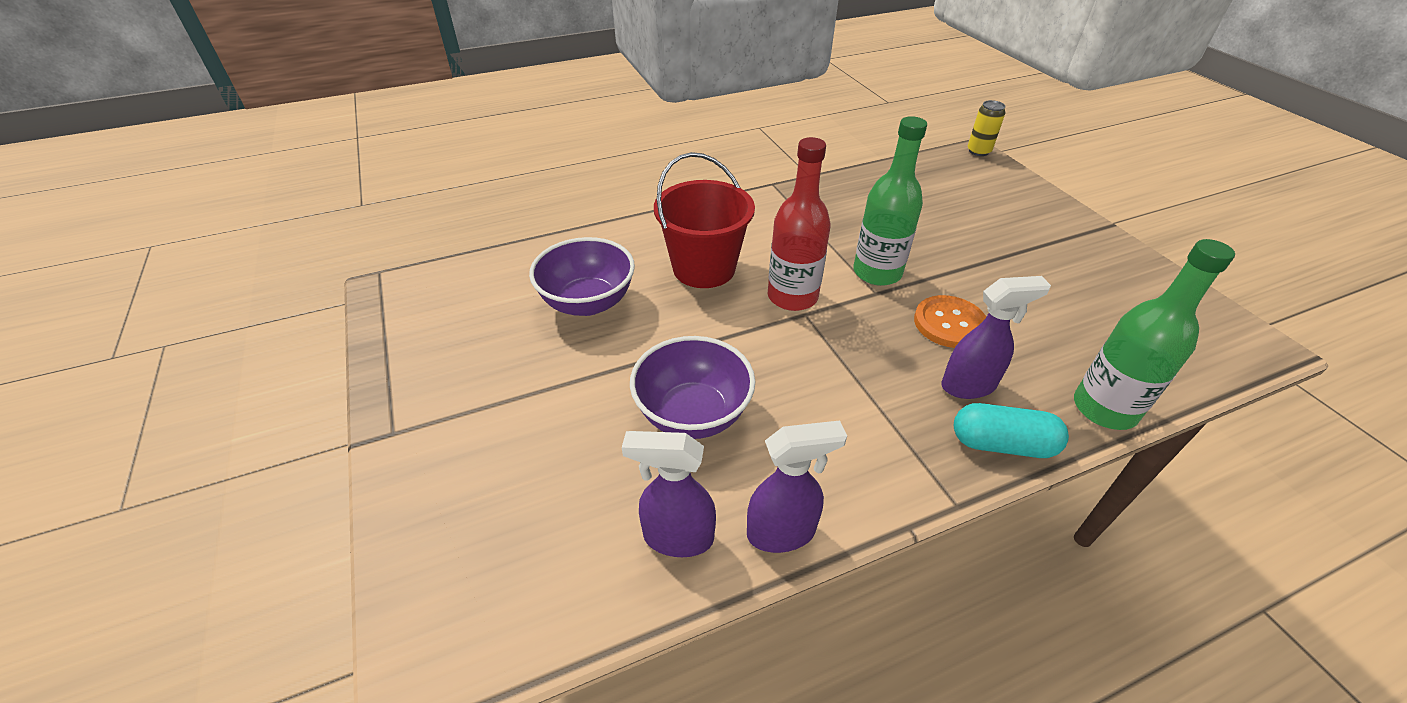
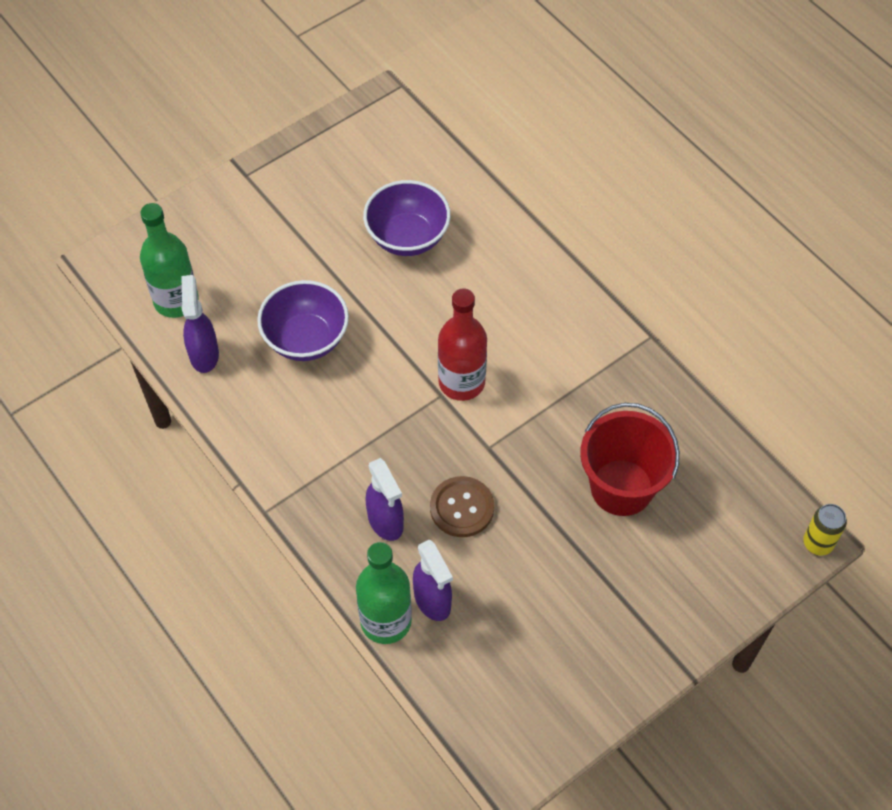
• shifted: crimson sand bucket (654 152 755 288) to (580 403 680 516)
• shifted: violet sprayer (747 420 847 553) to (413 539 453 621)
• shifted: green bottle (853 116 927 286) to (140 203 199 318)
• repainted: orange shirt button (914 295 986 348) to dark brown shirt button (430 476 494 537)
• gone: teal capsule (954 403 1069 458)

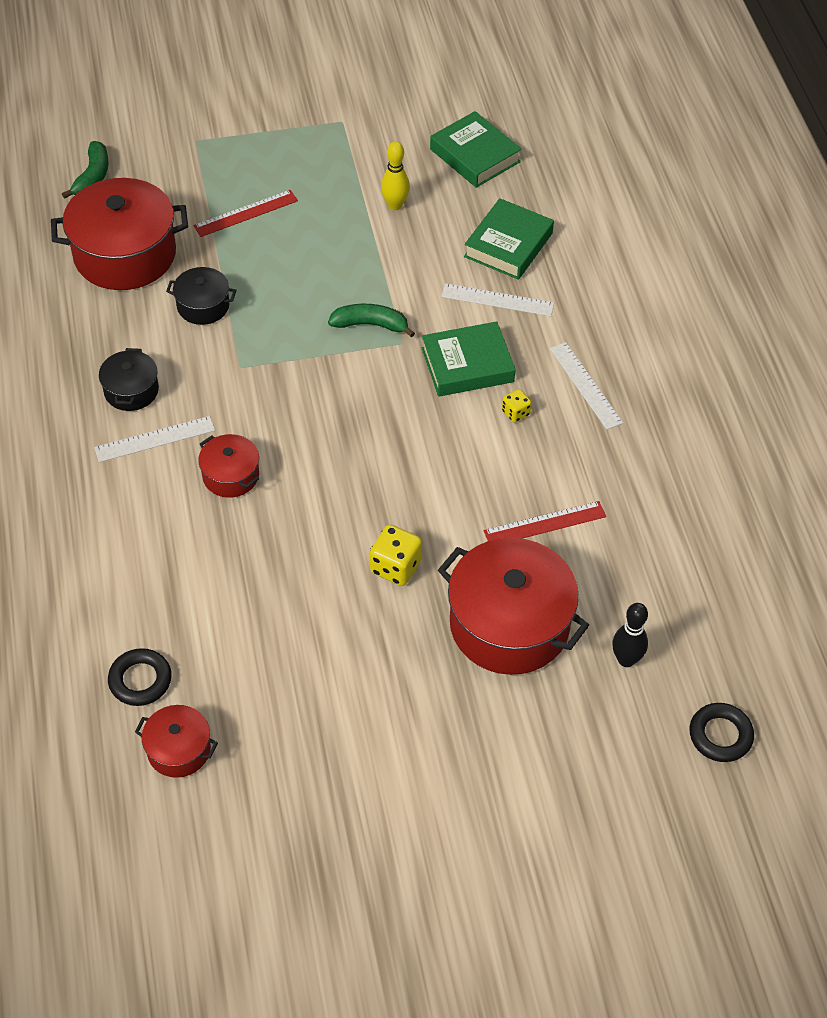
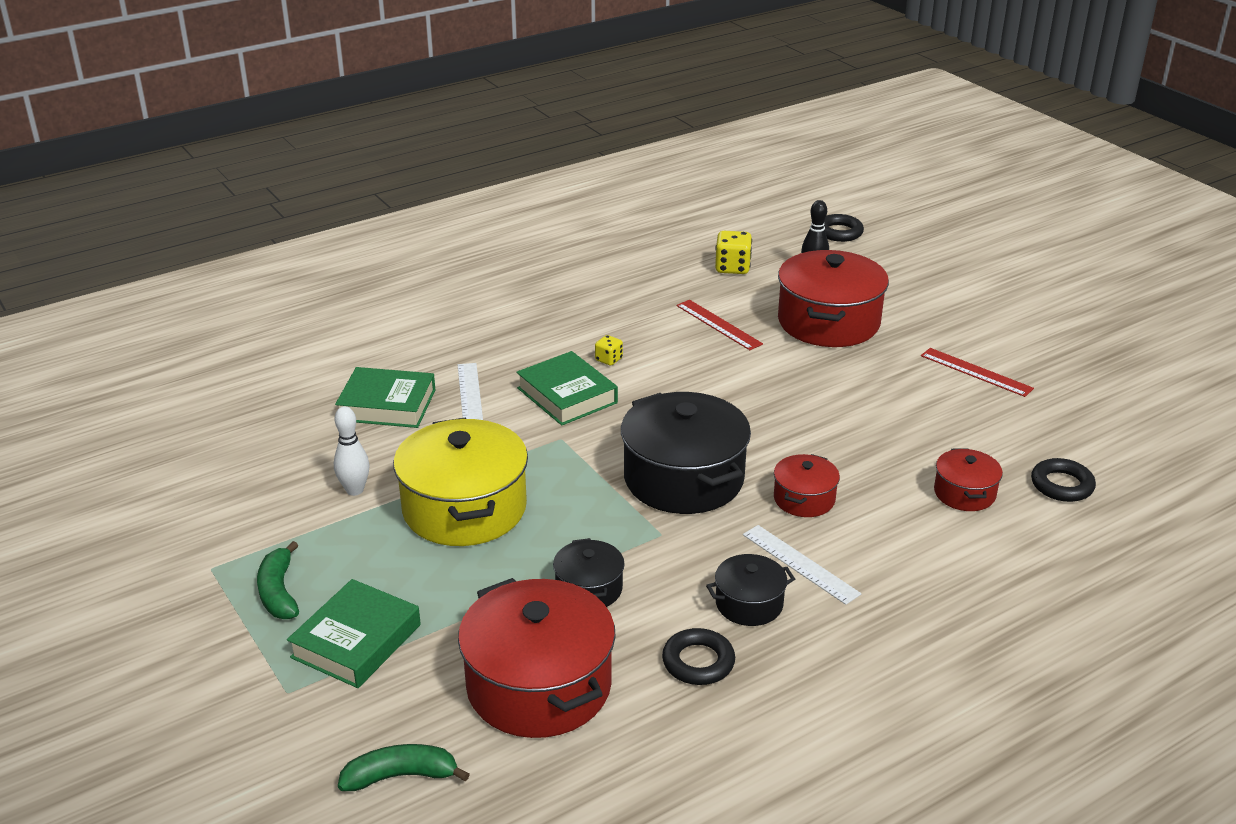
• shifted: crimson cooking pot (135 705 218 778) to (934 448 1003 511)
• shifted: crimson measuring stick (193 190 298 237) to (921 348 1034 397)
• shifted: green banana fruit (328 304 415 338) to (257 541 299 619)
• shifted: bright yellow dice (370 525 422 586) to (715 231 752 274)
• repainted: bright yellow tenpin (381 141 410 210) to pure white tenpin (334 406 370 496)
• shifted: green hardcover (430 111 522 188) to (287 579 421 688)
• gone: pure white measuring stick (550 342 623 430)
• new: bright yellow cooking pot (393 418 528 546)
• new: jet-black cooking pot (621 392 751 514)
• new: jet-black hoop (662 628 735 685)

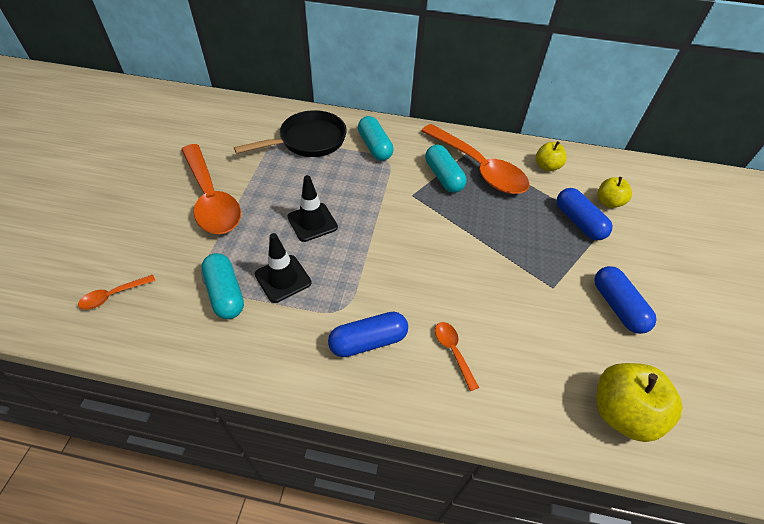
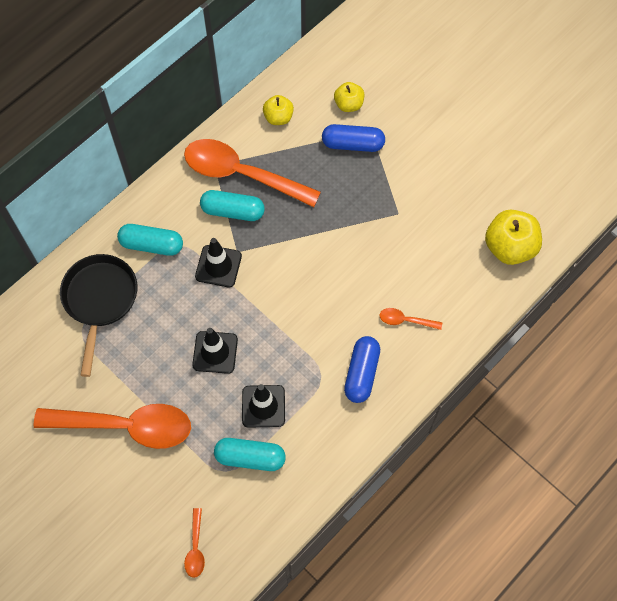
• rotated: orange tablespoon (421 124 529 194) = (184 139 321 207) 150 degrees counterclockwise
• gone: cobalt capsule (594 266 657 334)
• new: jet-black traffic cone (195 238 242 287)

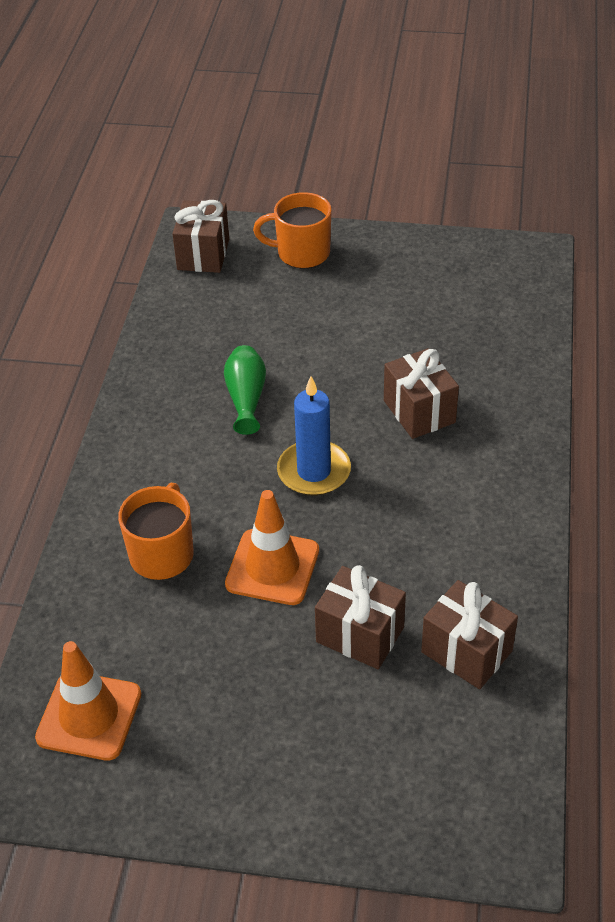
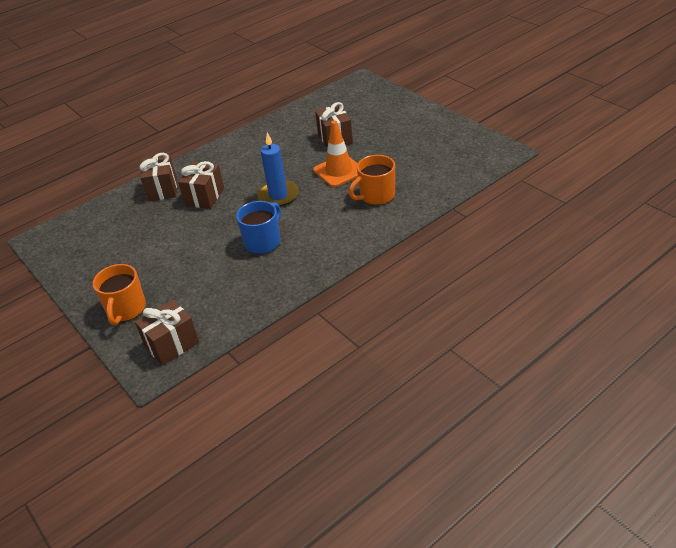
• gone: orange traffic cone (35 641 141 761)
• swapped: green tall vase (224 345 266 435) to cobalt mug (236 201 281 254)
• rotated: orange mug (253 192 331 269) = (93 264 146 325) 45 degrees clockwise
• shifted: dark brown present (421 580 518 689) to (139 153 177 202)

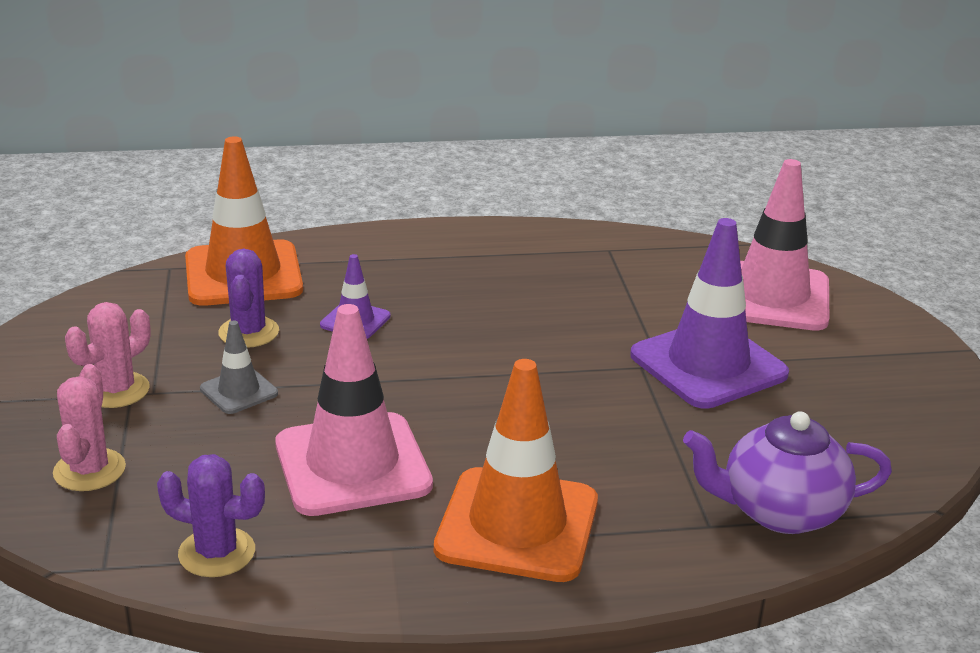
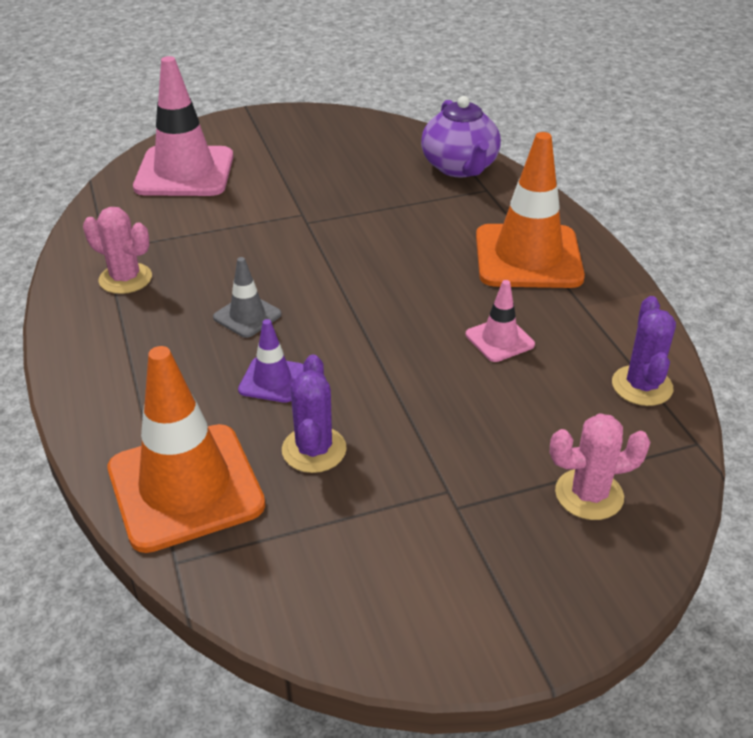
• shifted: rosy saguaro cactus (65 302 151 408) to (83 207 152 294)
• shifted: gray traffic cone (200 320 278 414) to (213 257 282 338)
• rotated: violet saguaro cactus (218 249 279 348) = (282 354 347 473) 75 degrees counterclockwise
• scaled: rosy traffic cone (275 304 433 516) = (466 280 535 362) x0.48
• gone: violet traffic cone (630 218 789 409)

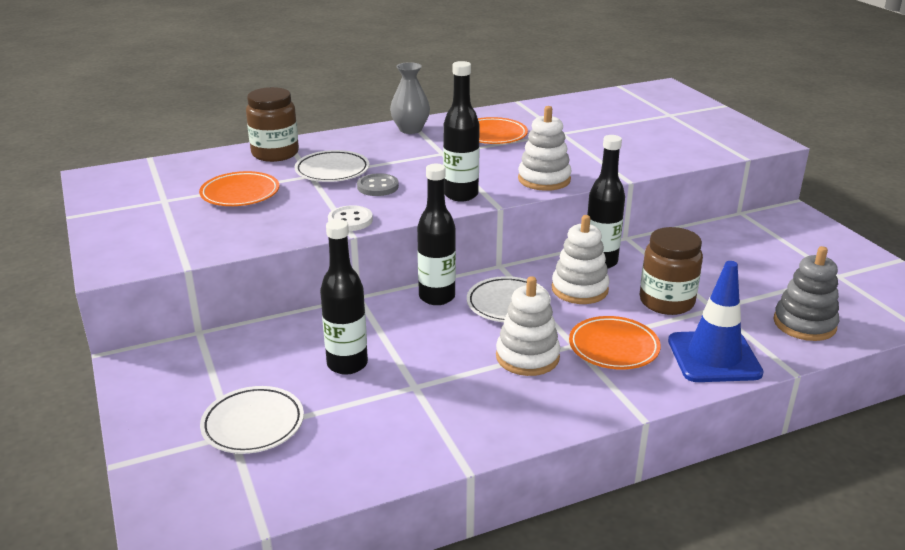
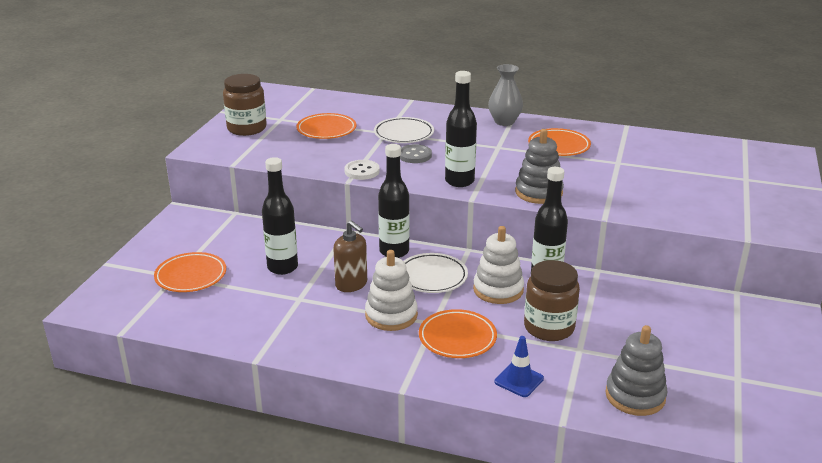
• repainted: pure white flat dish (200 386 304 454) to orange flat dish (154 252 226 292)
• shifted: dark brown jar (246 87 299 162) to (223 74 267 136)
• repainted: pure white ring stacker (518 106 572 191) to gray ring stacker (515 129 564 204)
• scaled: cobalt traffic cone (668 261 763 382) = (495 336 544 397) x0.55
• new: dark brown pump bottle (333 220 367 292)

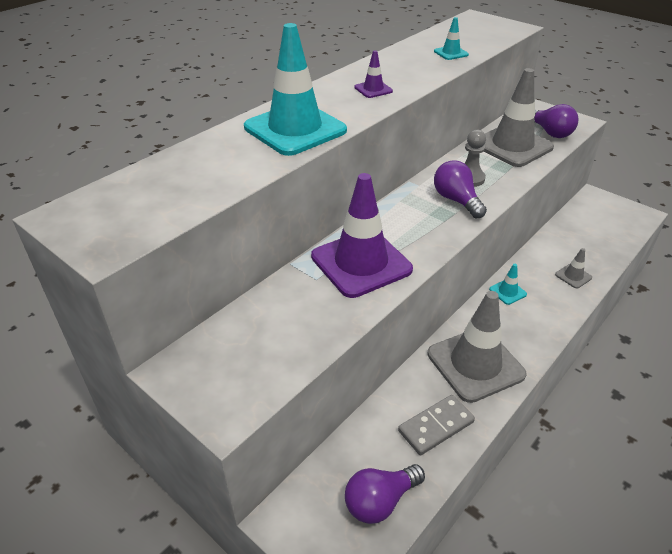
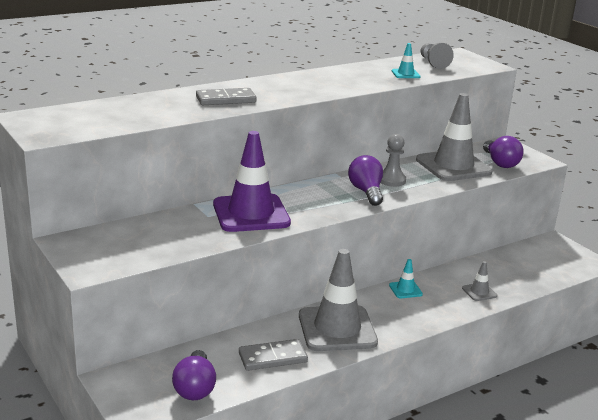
• swapped: teal traffic cone (244 23 347 156) to gray domino tile (196 88 257 105)
• rotated: violet lightbulb (345 464 425 524) = (172 350 216 400) 75 degrees counterclockwise
• gone: violet traffic cone (354 50 393 98)
• new: gray chess pawn (420 42 454 69)

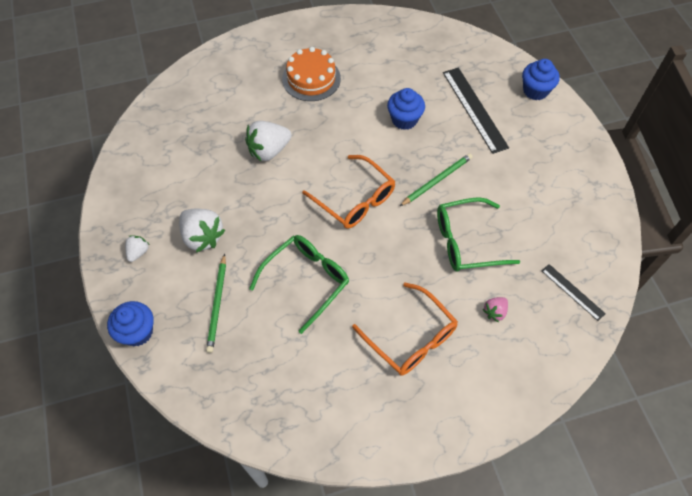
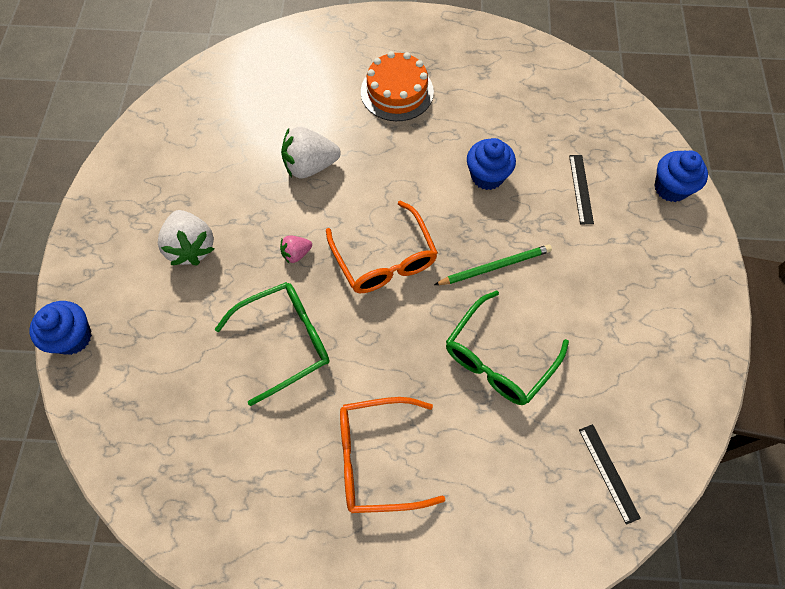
• gone: pure white strawberry (125 235 149 262)
• gone: green lead pencil (206 253 226 353)
• rotated: orange eyeglasses (352 283 458 376) = (340 397 445 513) 105 degrees clockwise
• rotated: green eyeglasses (437 197 520 271) = (446 290 569 405) 60 degrees counterclockwise
• scaled: jet-black measuring stick (443 68 509 154) = (569 155 594 224) x0.56
• shifted: rosy strawberry (483 297 508 322) to (280 235 312 264)

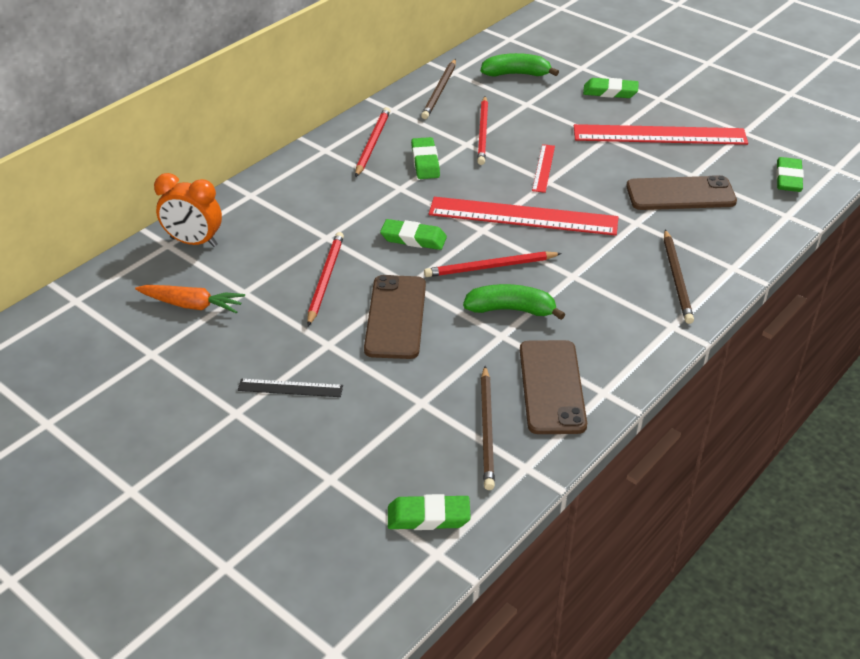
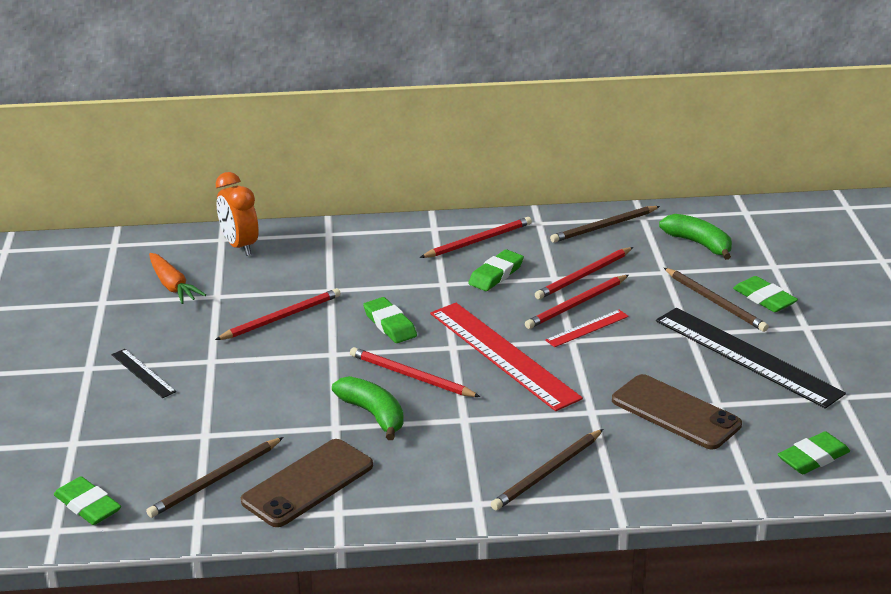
• gone: dark brown phone (364 275 426 359)
• repainted: crimson measuring stick (574 124 748 145) to jet-black measuring stick (656 308 846 409)
• new: crimson lead pencil (525 275 629 329)
• new: dark brown lead pencil (664 268 769 332)

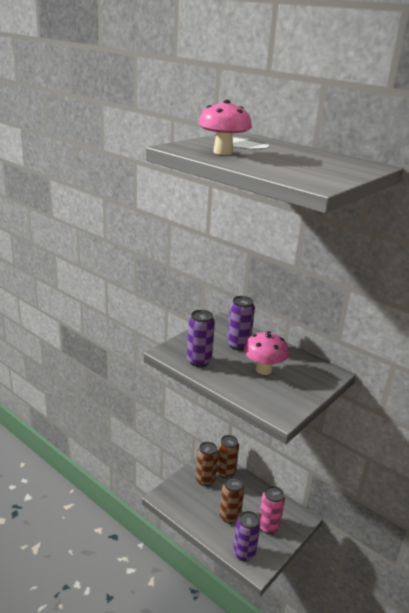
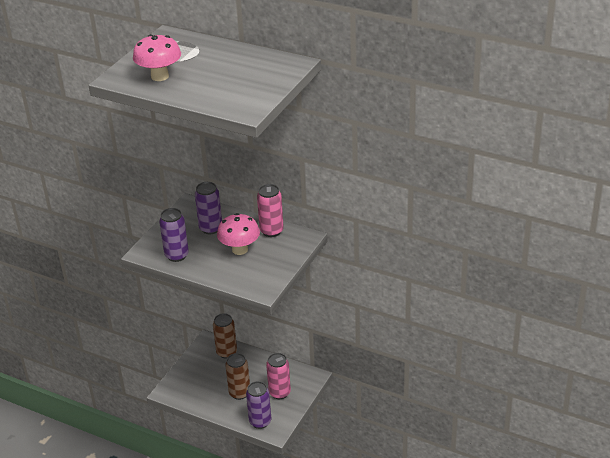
• gone: dark brown soda can (196 442 218 486)
• new: rosy soda can (257 184 284 237)

